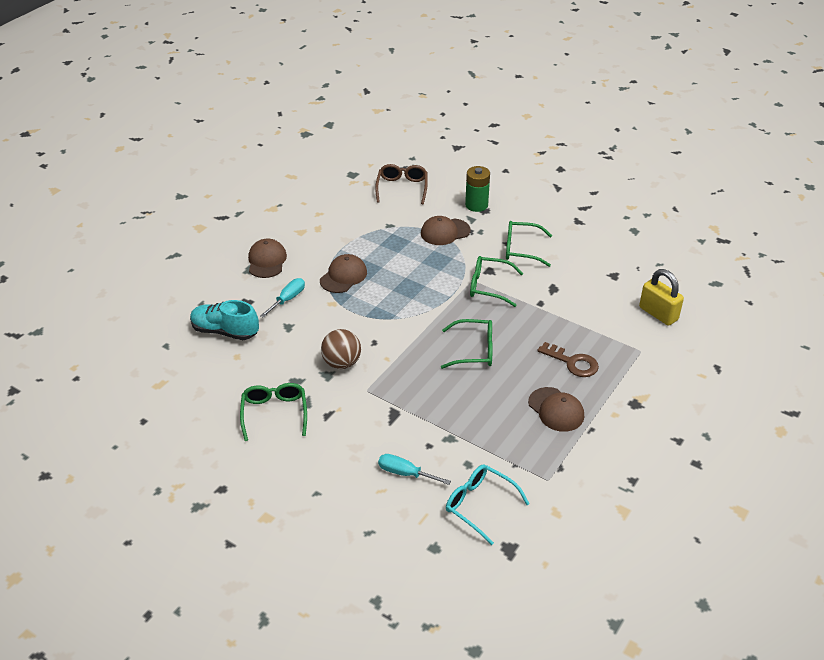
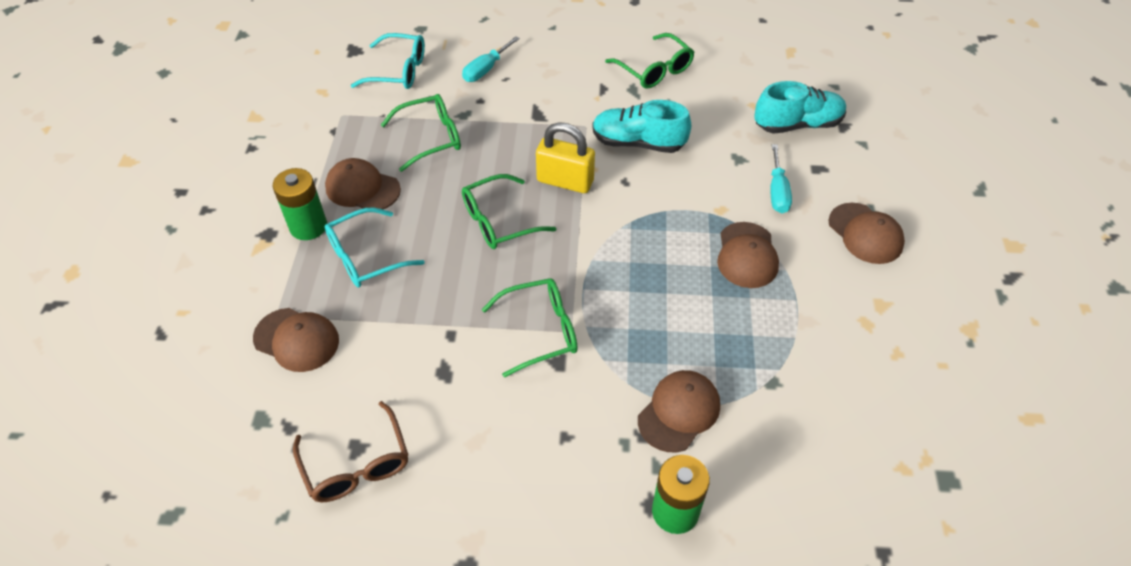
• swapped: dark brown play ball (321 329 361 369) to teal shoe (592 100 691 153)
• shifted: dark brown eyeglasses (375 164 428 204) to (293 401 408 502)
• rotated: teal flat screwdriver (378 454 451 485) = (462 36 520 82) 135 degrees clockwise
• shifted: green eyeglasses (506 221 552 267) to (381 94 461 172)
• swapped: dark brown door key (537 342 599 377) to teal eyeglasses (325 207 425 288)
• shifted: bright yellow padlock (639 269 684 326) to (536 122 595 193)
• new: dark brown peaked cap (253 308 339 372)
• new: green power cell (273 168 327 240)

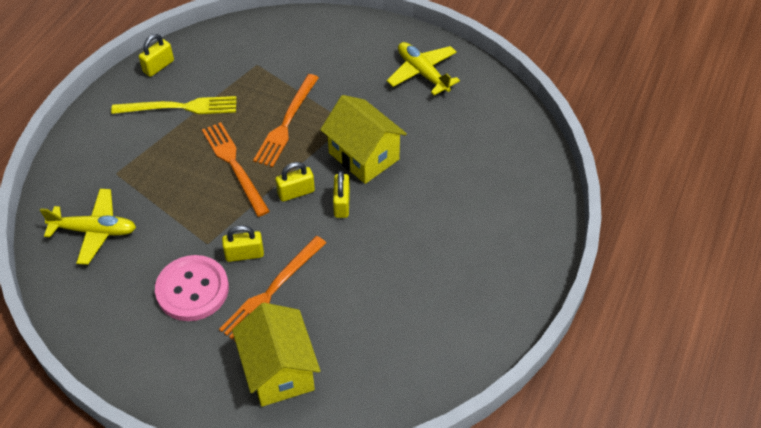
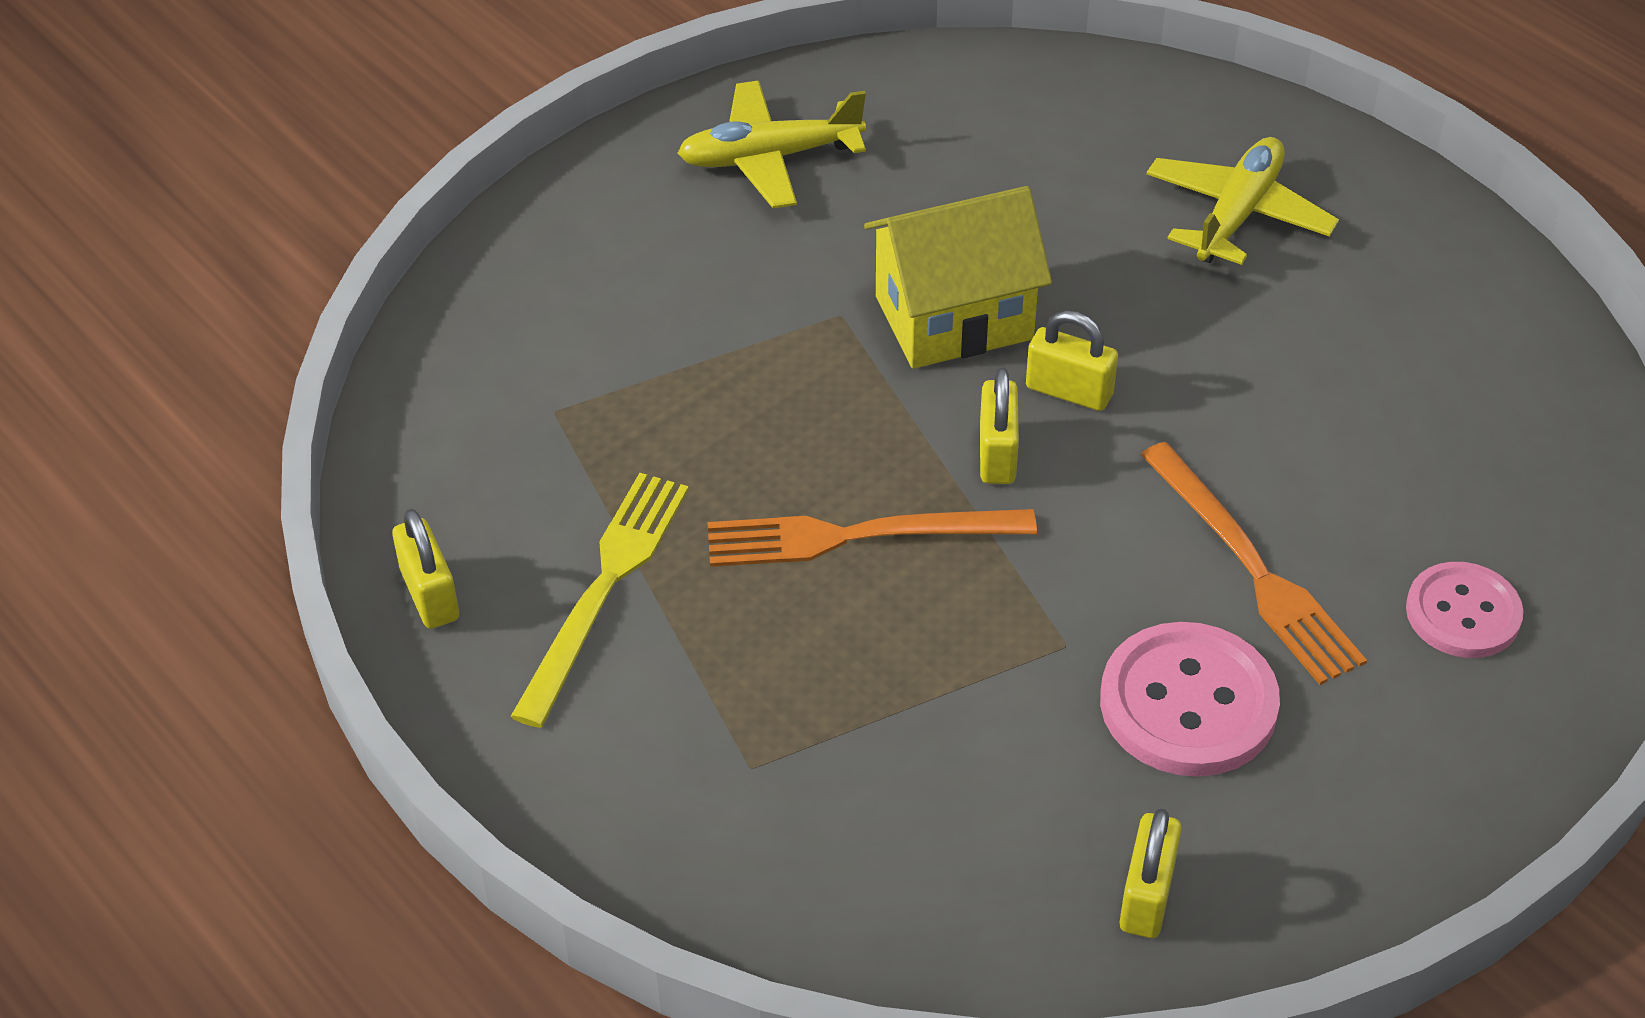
• shifted: bright yellow aeroplane (40 189 136 265) to (1146 137 1339 265)
• shifted: bright yellow padlock (222 225 264 262) to (1120 808 1182 938)
• swapped: bright yellow cottage (232 303 321 407) to rosy shirt button (1406 562 1524 658)
• gone: orange table fork (253 74 319 167)

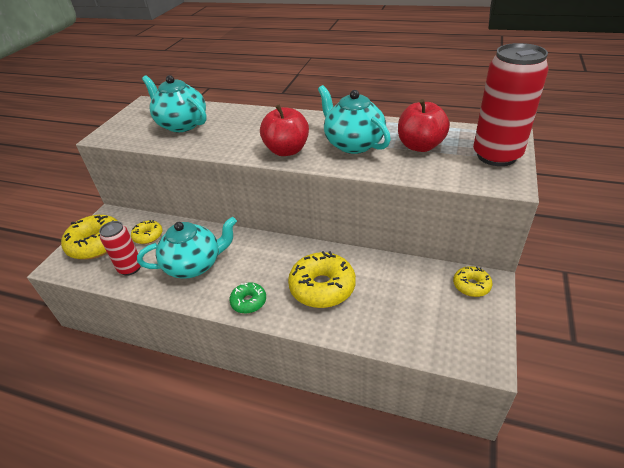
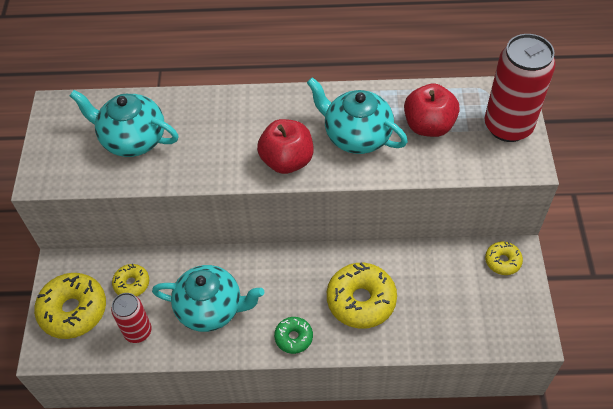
• rotated: teal teapot (137 217 237 279) = (152 265 264 332) 45 degrees clockwise

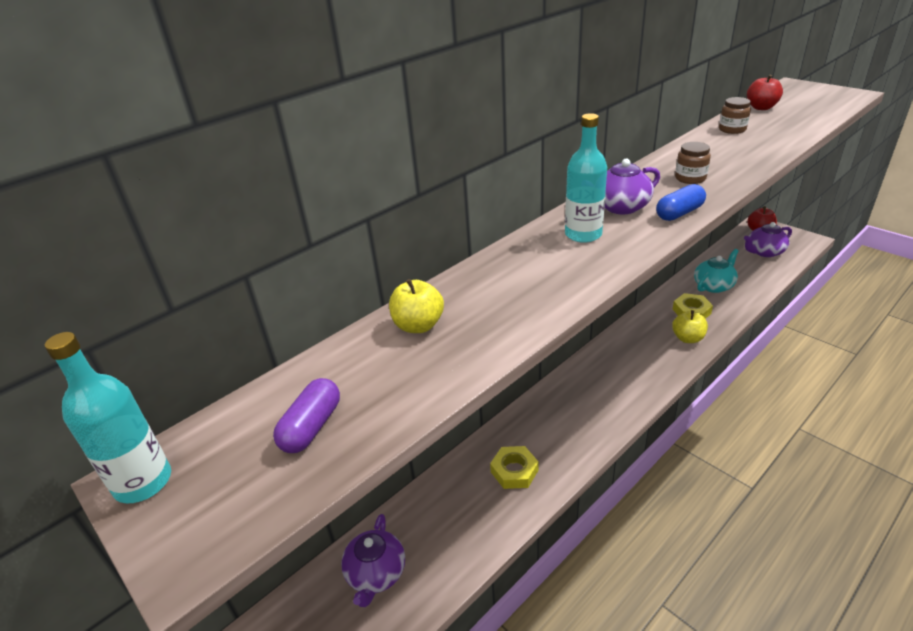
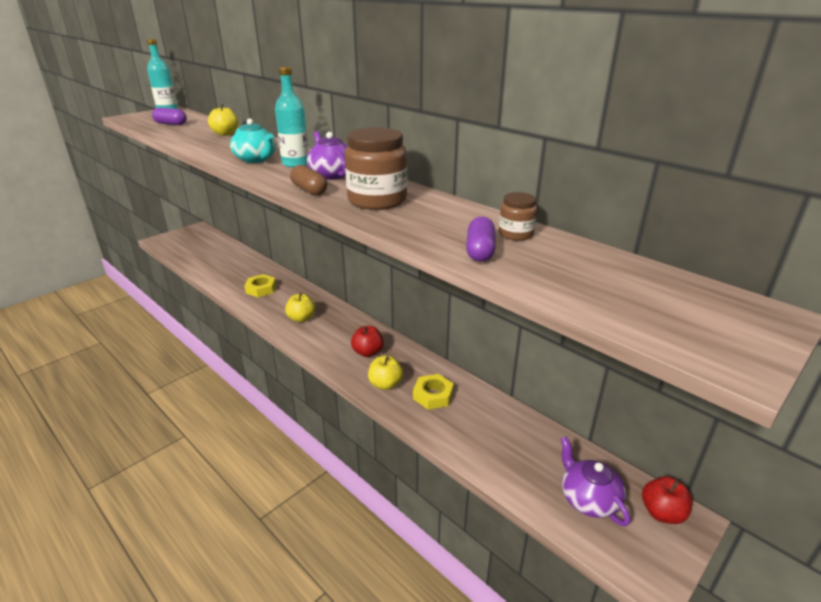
• gone: violet teapot (341 514 405 607)
• repainted: cobalt capsule (656 184 706 221) to dark brown capsule (290 165 327 196)
• scaled: dark brown jar (675 142 711 184) = (345 127 407 210) x1.95
• shifted: teal teapot (694 249 738 293) to (230 119 276 163)
• shifted: crimson toy apple (747 75 783 110) to (351 326 384 357)
• new: bright yellow toy apple (285 293 315 322)
• new: violet capsule (466 216 496 262)

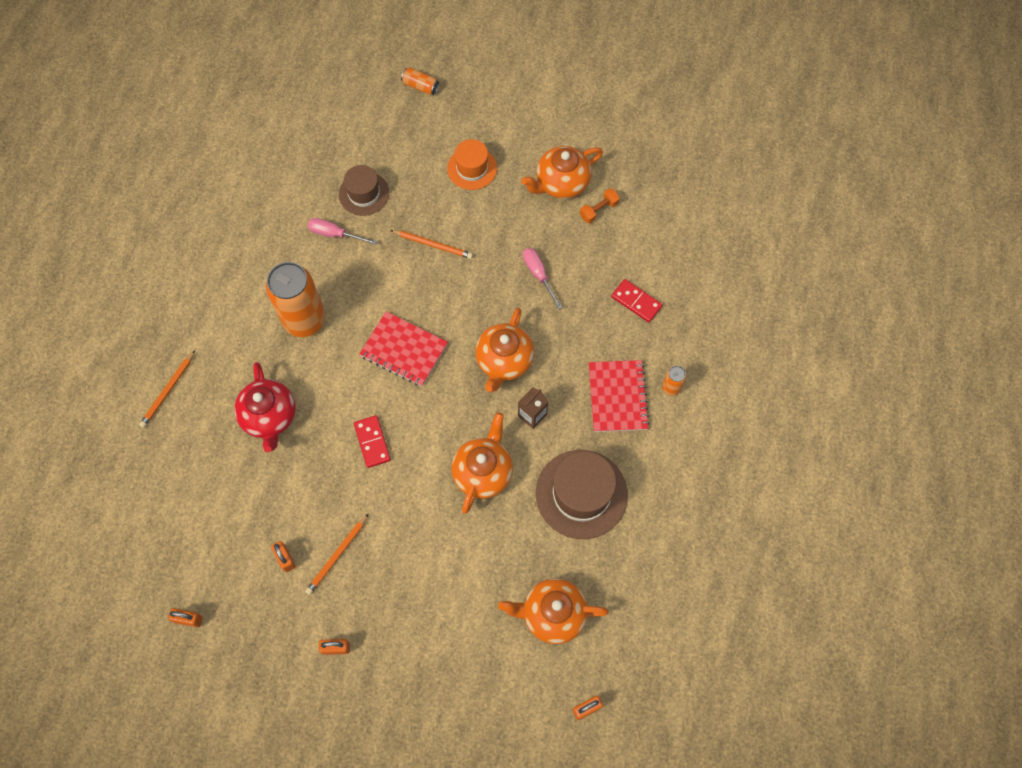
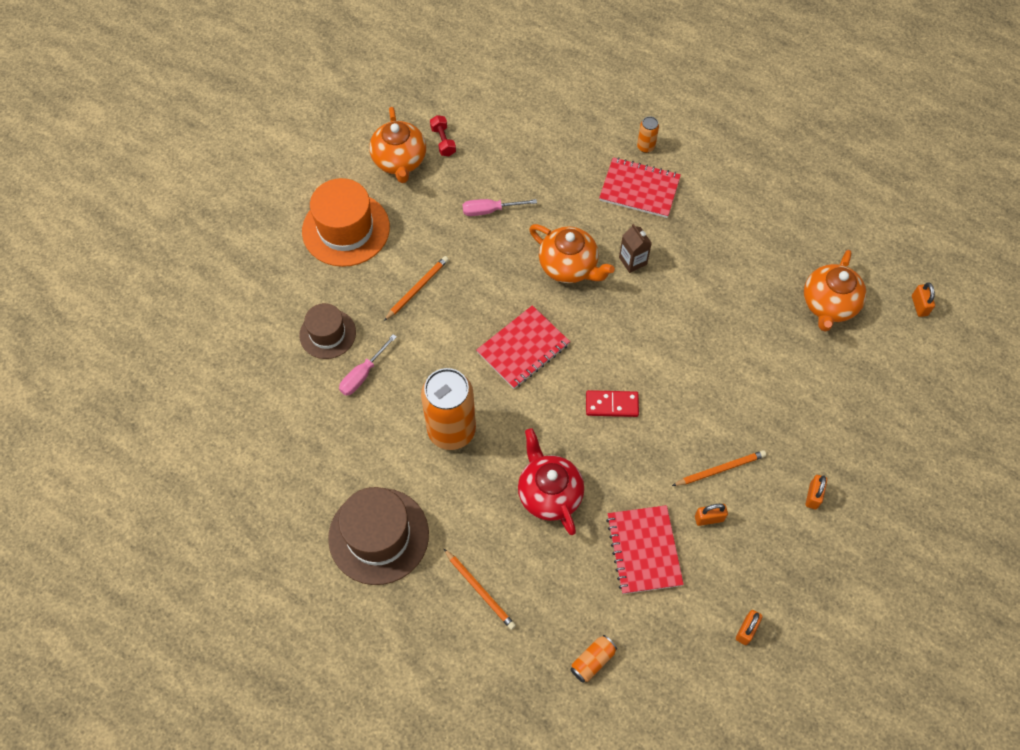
• rotated: crimson teapot (234 362 296 452) = (518 428 584 535) 120 degrees counterclockwise
• rotated: orange lead pencil (305 514 369 595) = (672 450 766 486) 75 degrees counterclockwise
• shifted: orange soda can (401 67 439 95) to (570 635 617 683)
• scaled: orange tall hat (447 139 497 190) = (302 178 390 267) x1.63
• gone: orange teapot (451 412 513 514)
• shifted: dark brown tall hat (536 450 628 539) to (328 487 429 585)
• repainted: orange hand weight (580 188 620 223) to crimson hand weight (430 115 456 156)
• gone: crimson domino tile (611 279 663 322)
• new: crimson notepad (606 505 684 594)

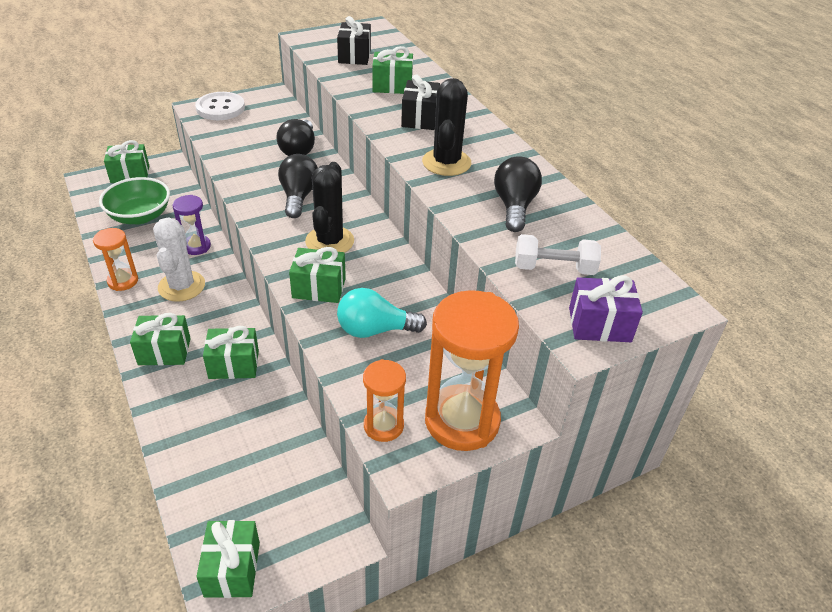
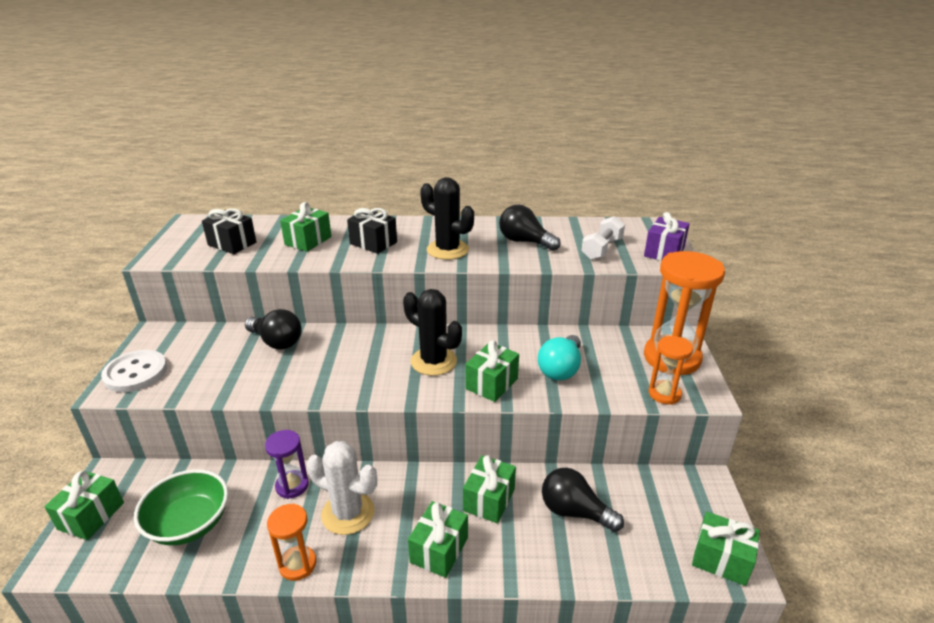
• shifted: jet-black lightbulb (278 154 318 218) to (542 468 624 532)

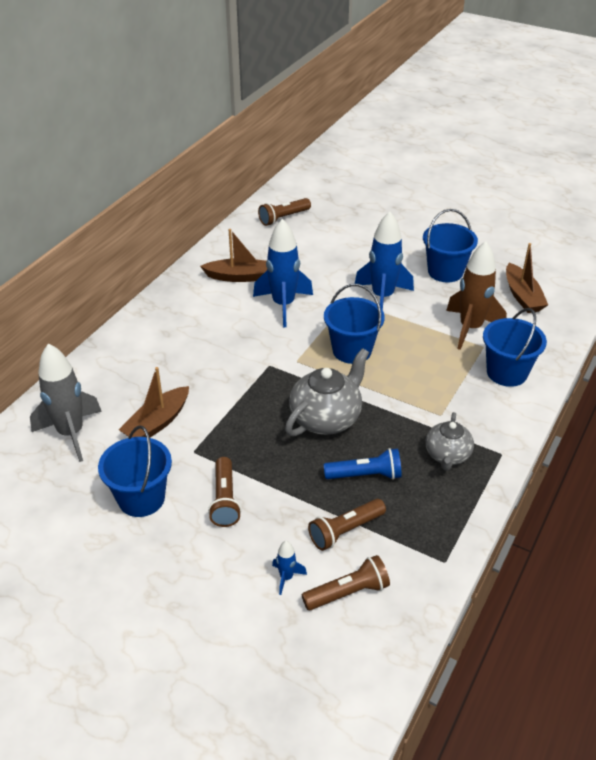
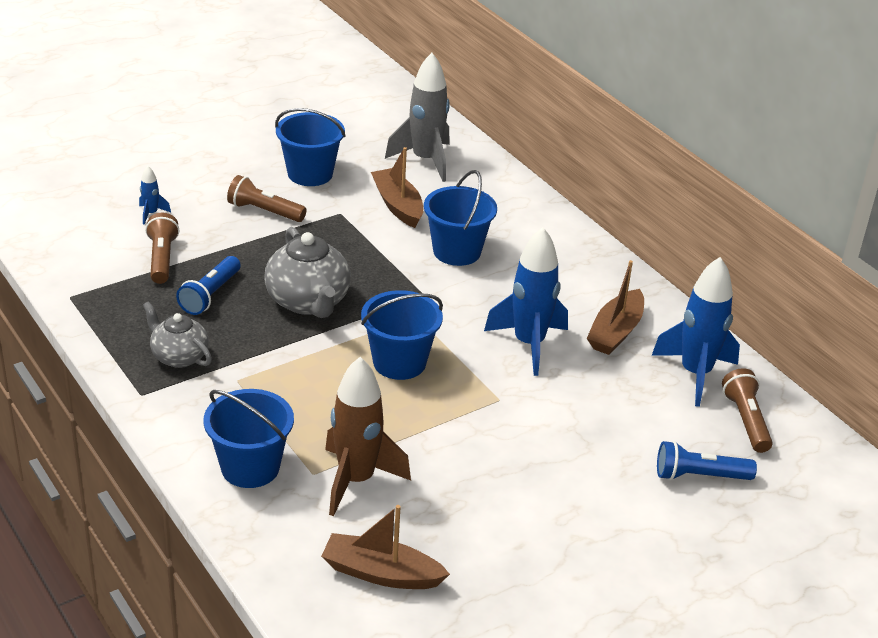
• gone: dark brown flashlight (302 555 390 610)
• shifted: cobalt toy rocket (355 211 414 310) to (652 257 740 407)
• shifted: cobalt sand bucket (423 209 478 283) to (424 170 497 266)
• new: cobalt flashlight (657 441 757 480)

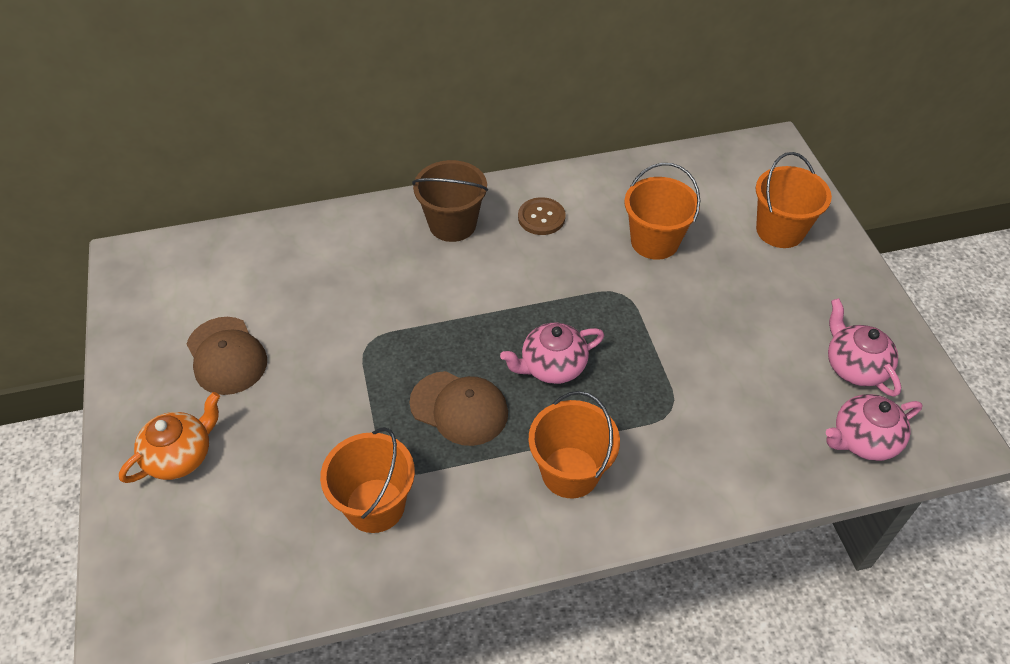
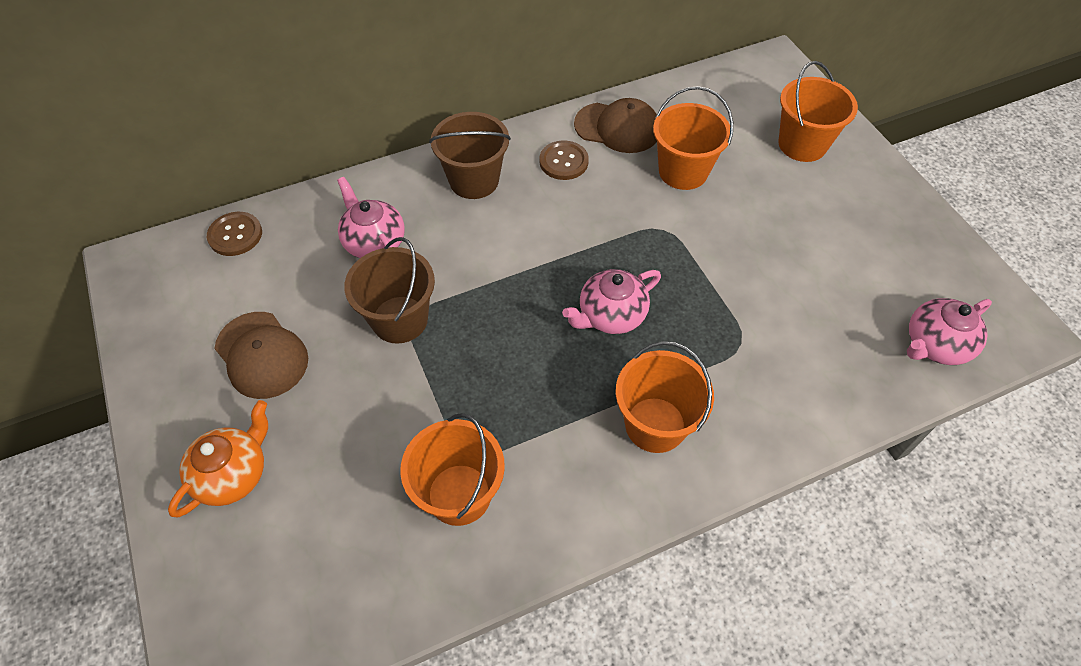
• shifted: dark brown peaked cap (409 371 508 446) to (574 98 657 153)
• shifted: rosy teapot (828 298 901 397) to (337 177 405 258)
• new: dark brown shirt button (207 212 262 256)
• new: dark brown sand bucket (344 237 435 344)

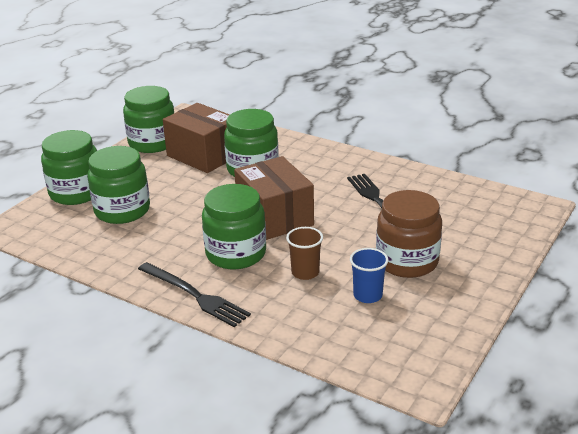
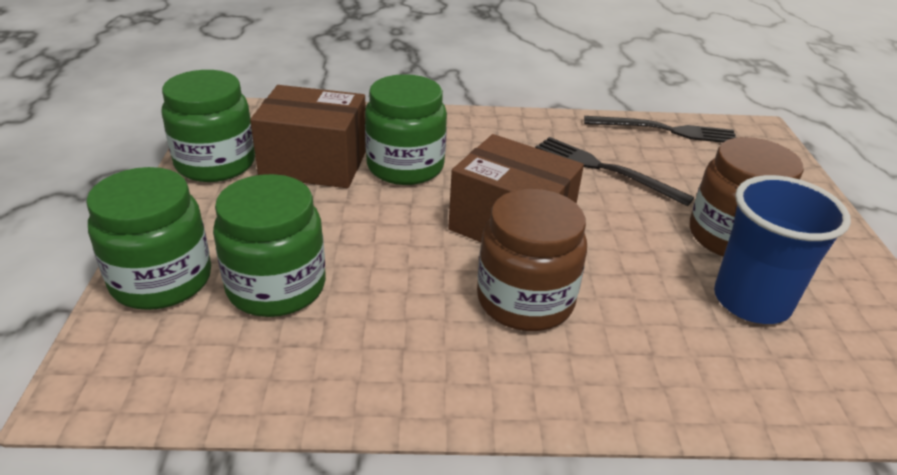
• shifted: jet-black table fork (138 262 251 327) to (584 116 737 143)
• repainted: green jar (202 184 266 269) to dark brown jar (477 189 587 331)
• gone: dark brown cup (286 227 323 280)
• scaled: cobalt cup (350 248 388 303) = (714 175 851 324) x1.78

